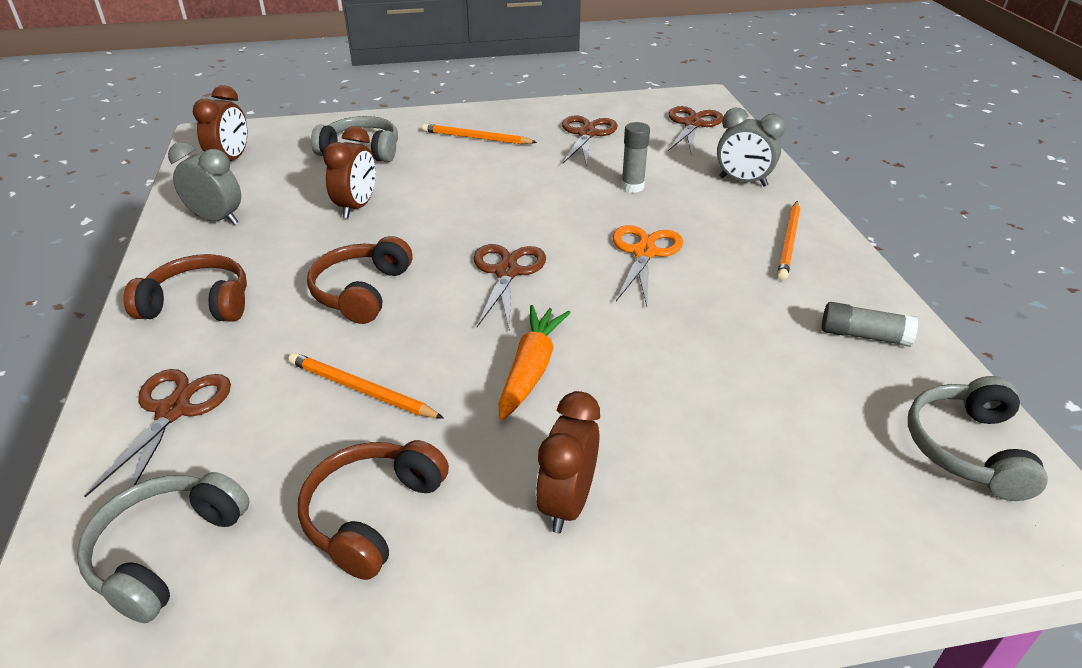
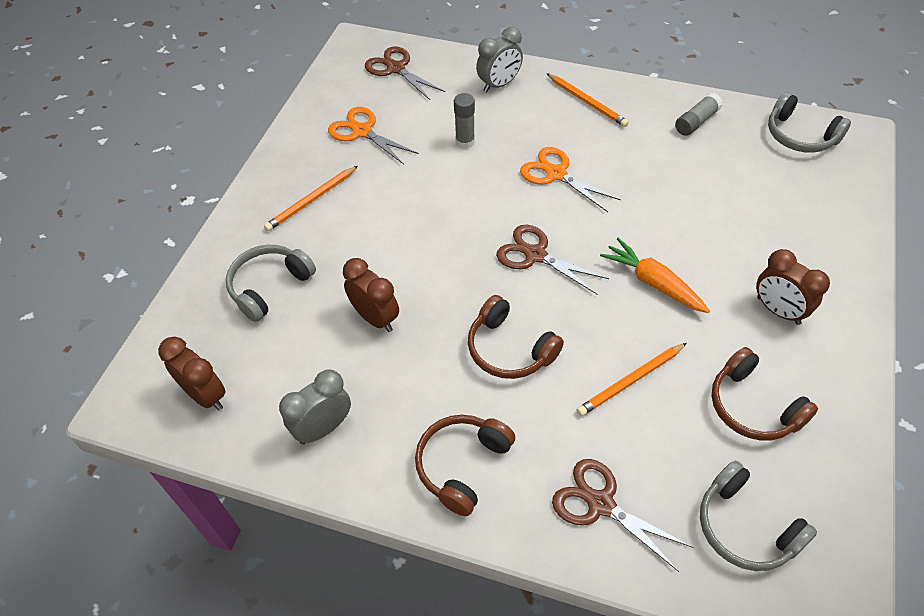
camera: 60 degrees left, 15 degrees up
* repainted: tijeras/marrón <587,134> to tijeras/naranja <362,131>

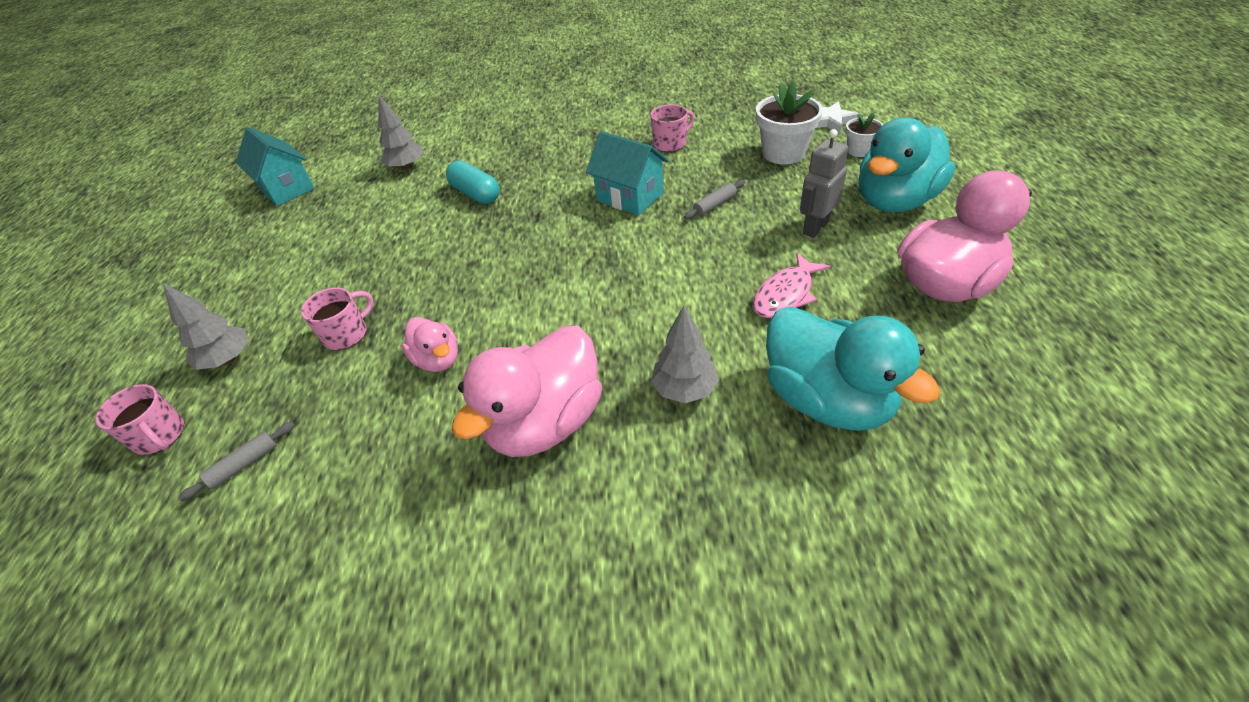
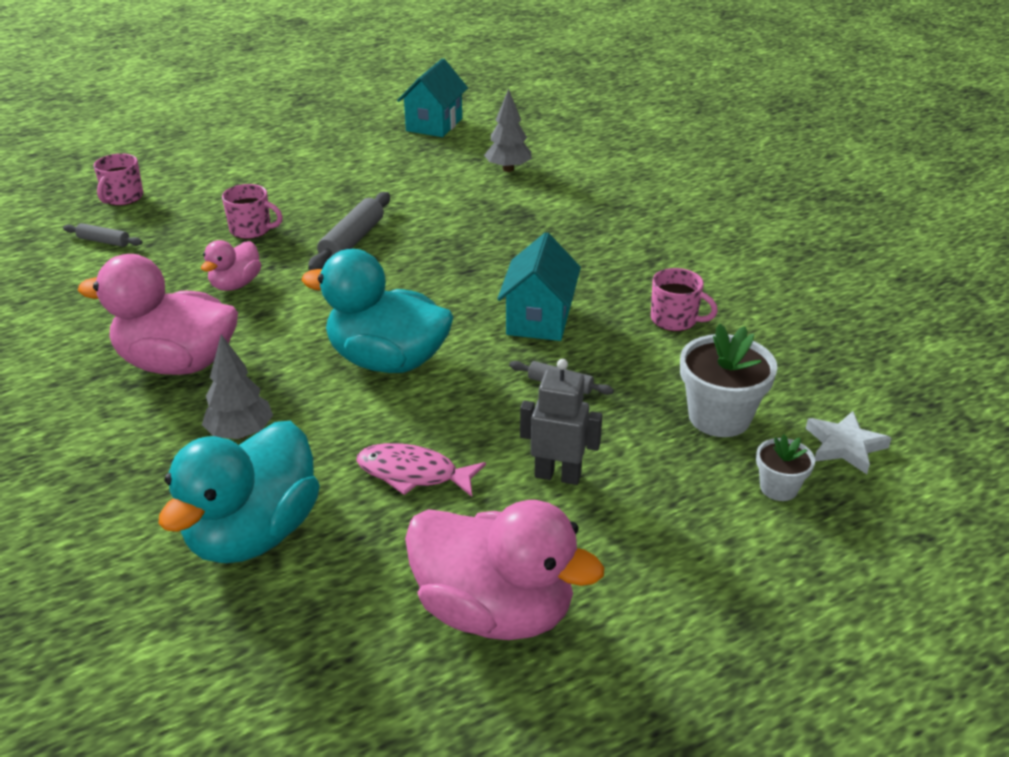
camera: 60 degrees right, 10 degrees down
* gone: árbol/gris <228,359>
* gone: cápsula/turquesa <476,194>
* new: rodillo/gris <352,241>
* shifted: pato/turquesa <894,201> to <387,361>

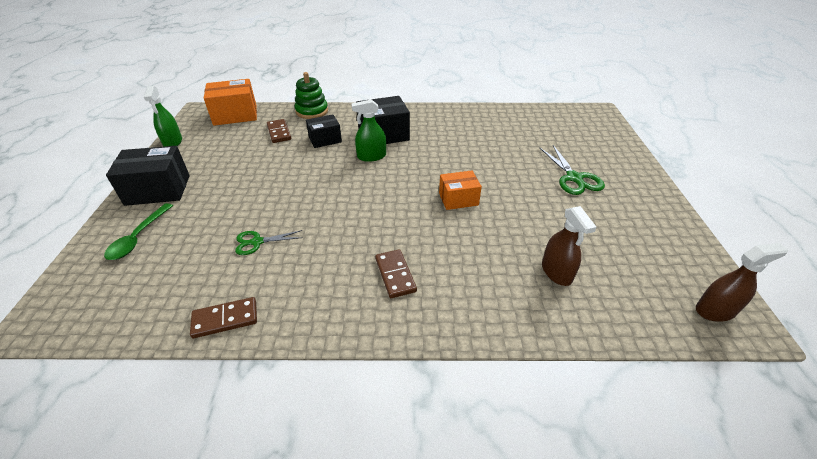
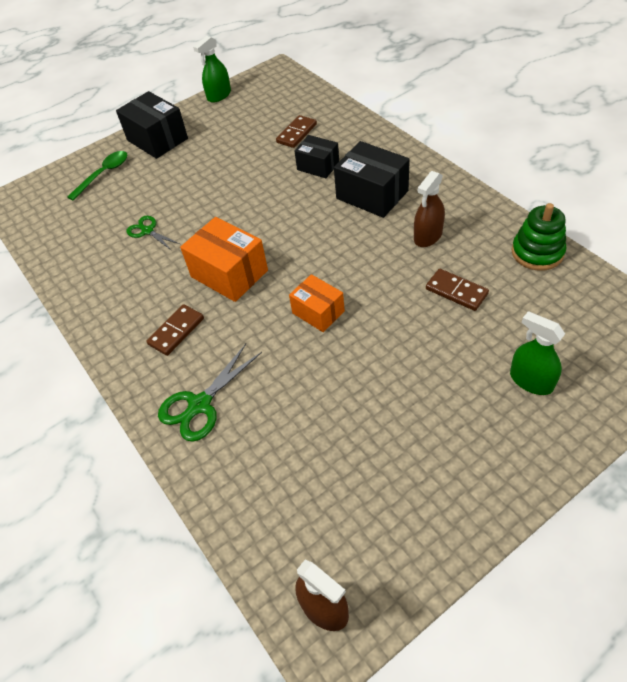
camera: 60 degrees right, 10 degrees up
* shifted: ficha de dominó/marrón <225,319> to <456,291>
* shifted: caja/naranja <235,115> to <229,274>
* shifted: juguete apilable/verde <312,111> to <537,252>
* shifted: pulverizador/verde <371,156> to <531,381>
* shifted: tijeras/verde <574,178> to <200,405>
* shifted: pulverizador/marrón <556,272> to <428,236>
* rotated: cuchara/verde <138,238> = <103,174> 150 degrees clockwise

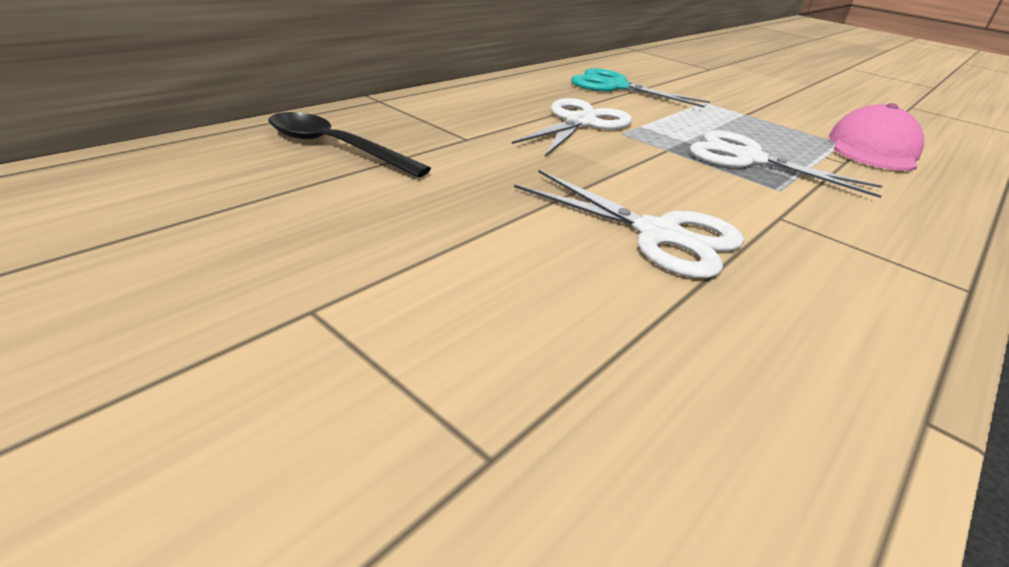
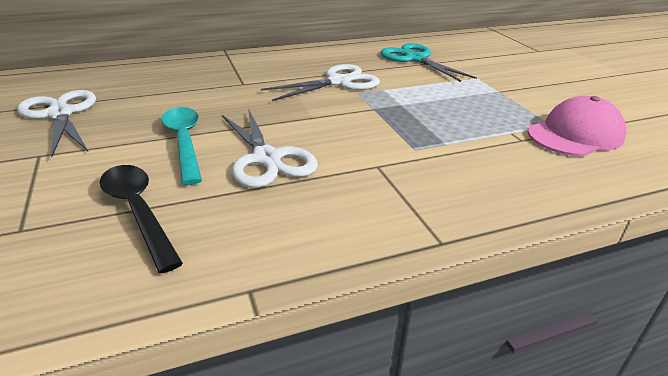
camera: 30 degrees right, 0 degrees up
* new: cuchara/turquesa <184,142>
* shifted: cuchara/negro <335,147> to <138,211>
* shifted: tijeras/blanco <748,159> to <60,114>

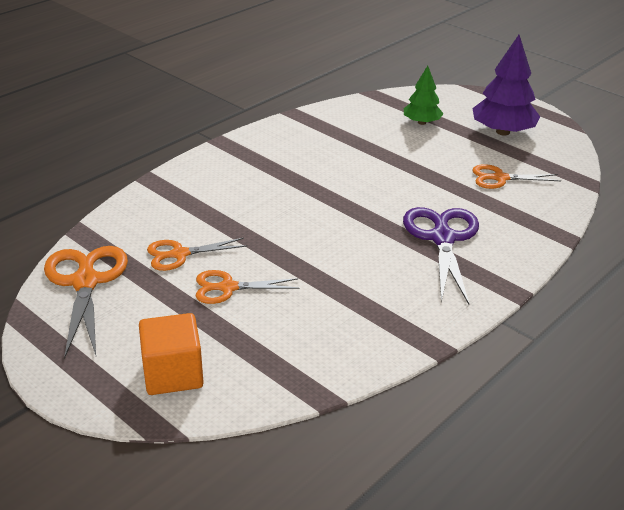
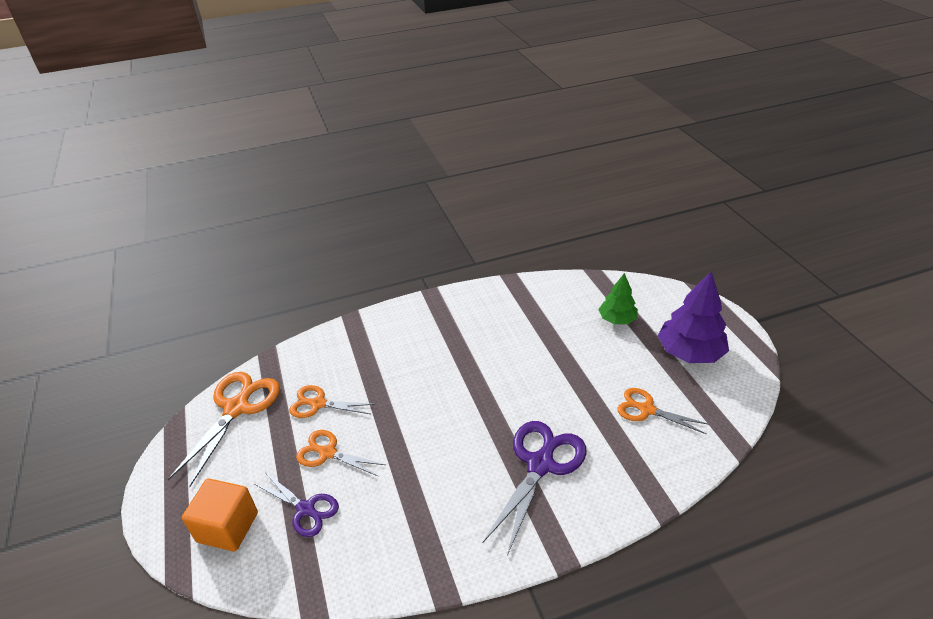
camera: 30 degrees right, 5 degrees up
* new: tijeras/morado <306,509>

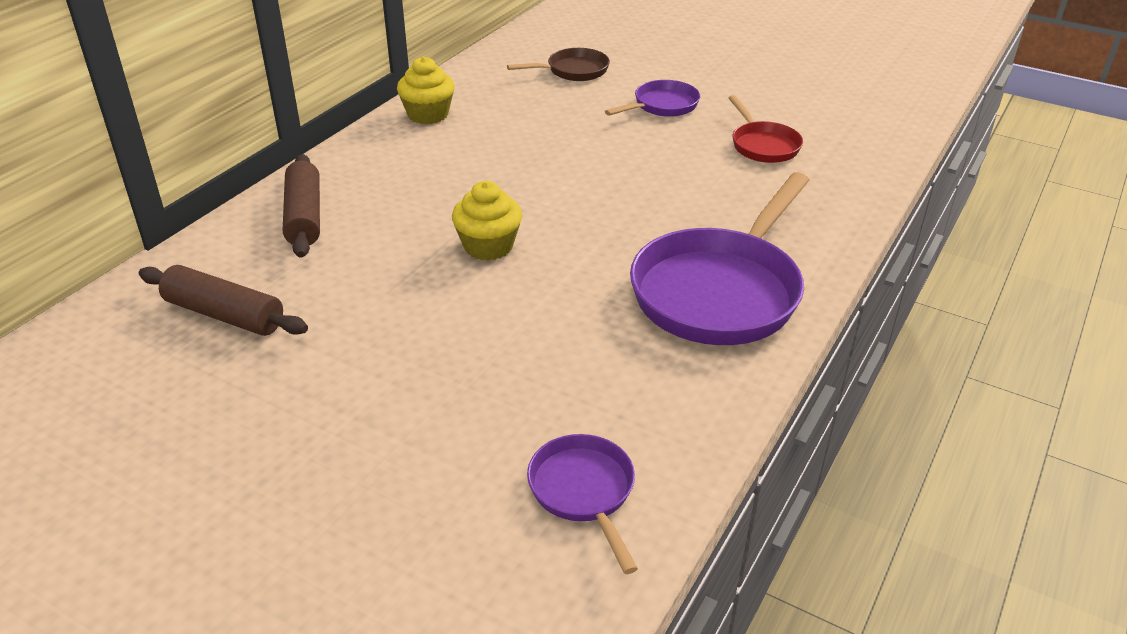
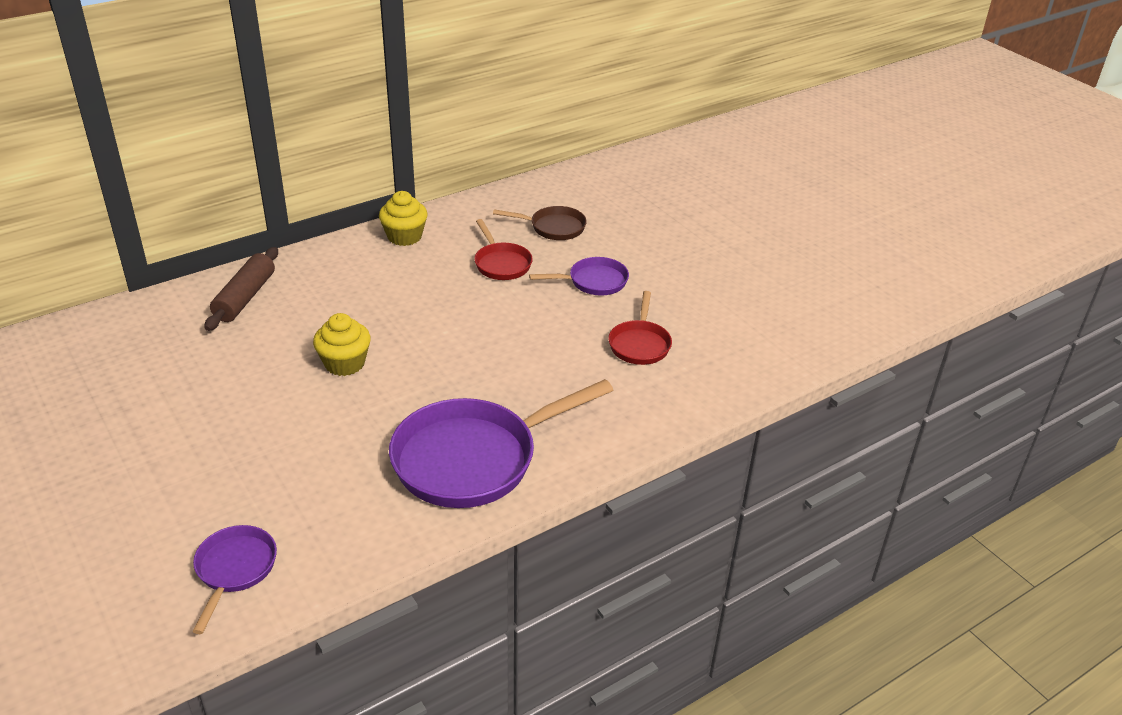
camera: 25 degrees right, 0 degrees up
* gone: rodillo/marrón <225,315>
* new: sartén/rojo <501,263>

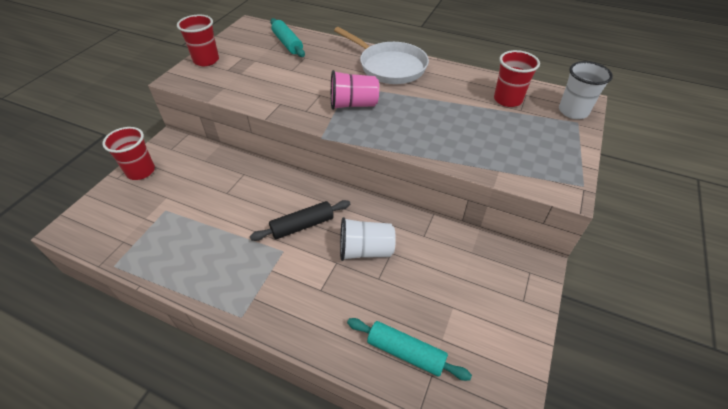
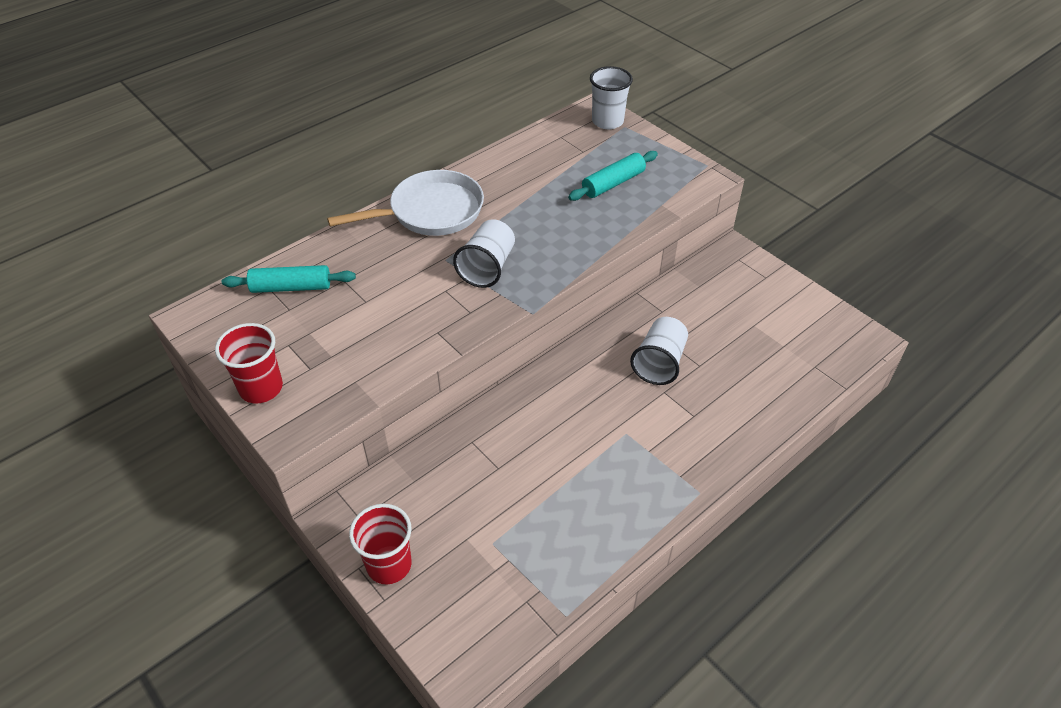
camera: 65 degrees left, 0 degrees up
* gone: rodillo/negro <302,225>
* gone: vaso/rojo <507,100>
* shifted: rodillo/turquesa <405,352> to <613,183>
* repainted: vaso/rosa <353,104> to vaso/blanco <487,267>

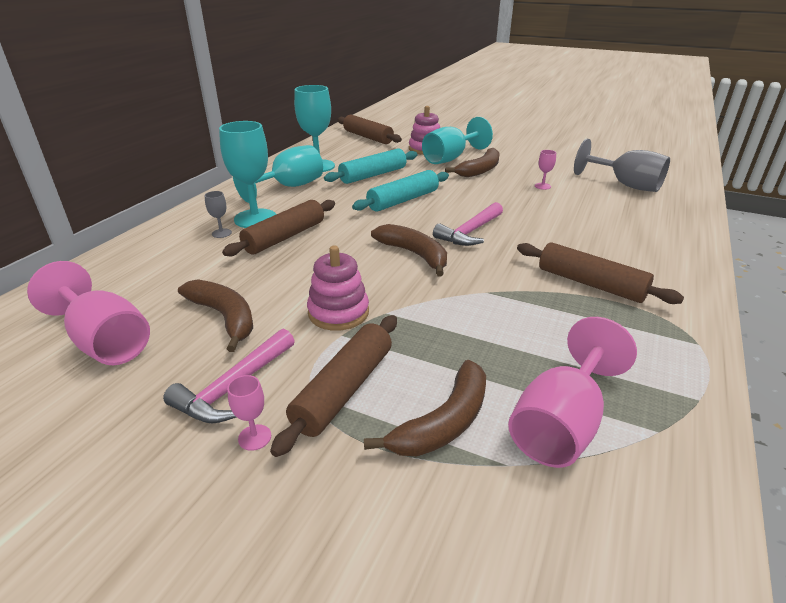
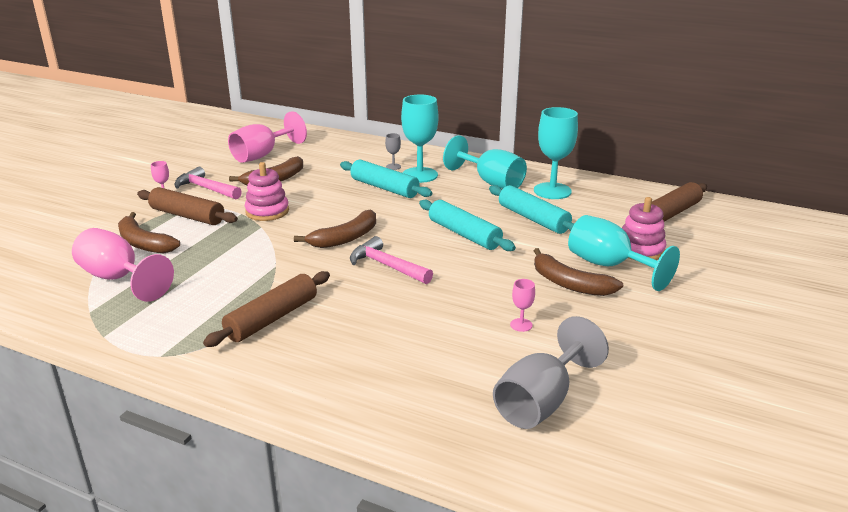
camera: 90 degrees right, 5 degrees down
* repainted: rodillo/marrón <285,237> to rodillo/turquesa <384,188>

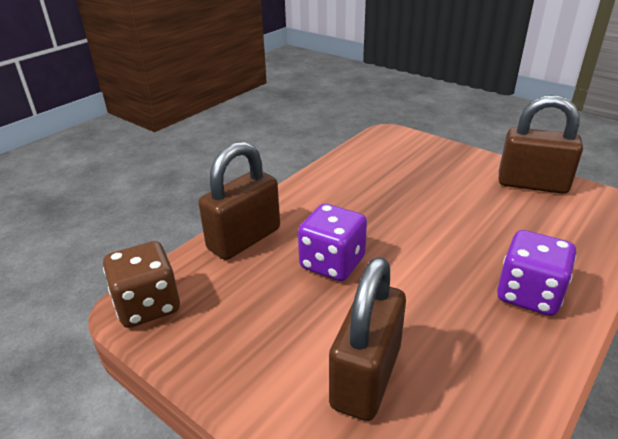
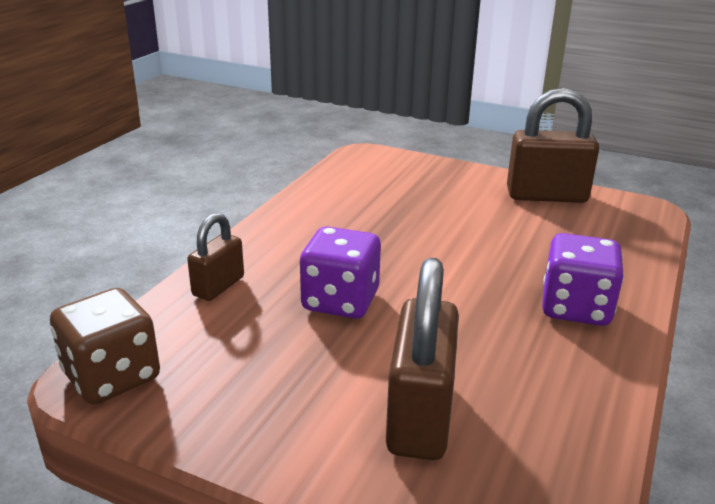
camera: 15 degrees left, 5 degrees down
* scaled: candado/marrón <244,239> = <218,286> x0.58

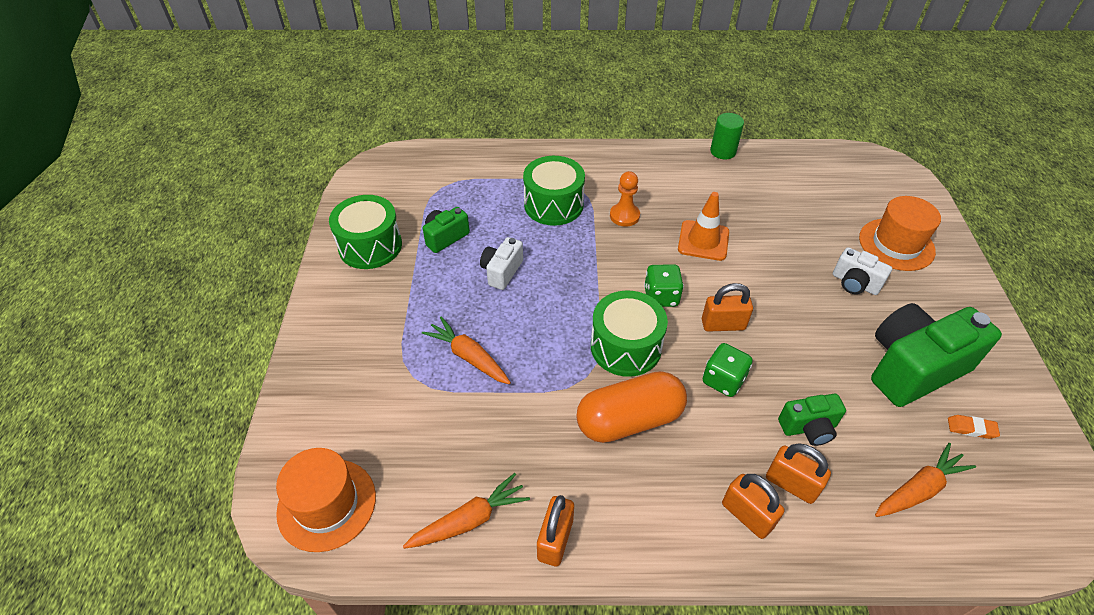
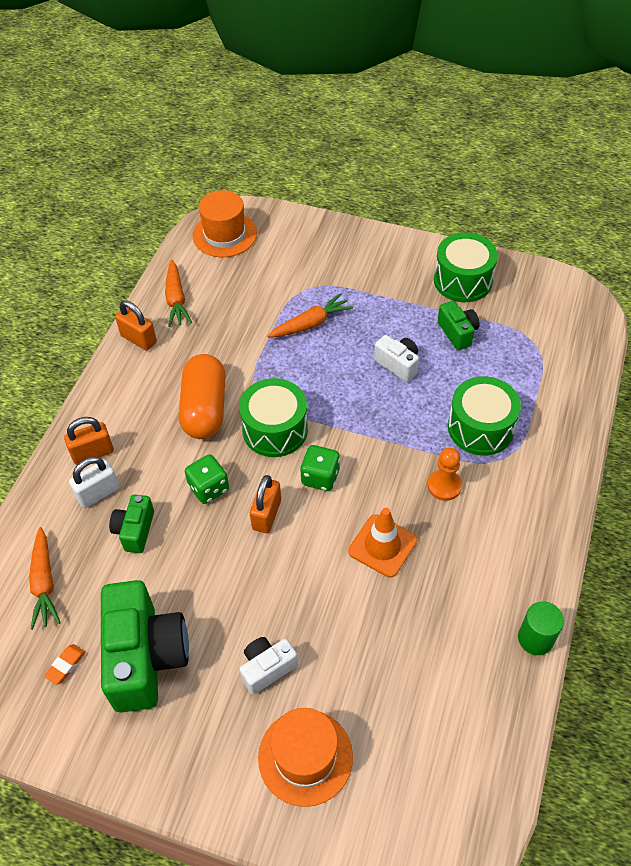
camera: 110 degrees right, 5 degrees up
* repainted: candado/naranja <791,484> to candado/blanco <98,493>

